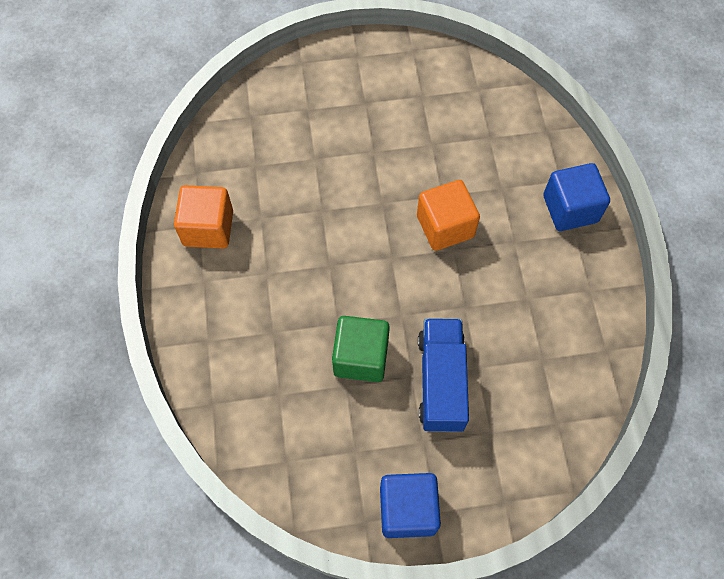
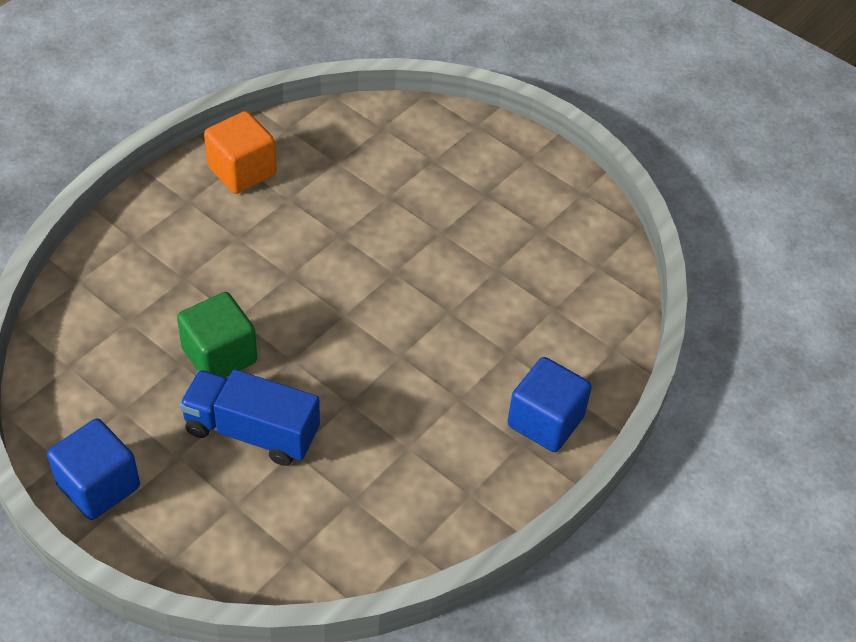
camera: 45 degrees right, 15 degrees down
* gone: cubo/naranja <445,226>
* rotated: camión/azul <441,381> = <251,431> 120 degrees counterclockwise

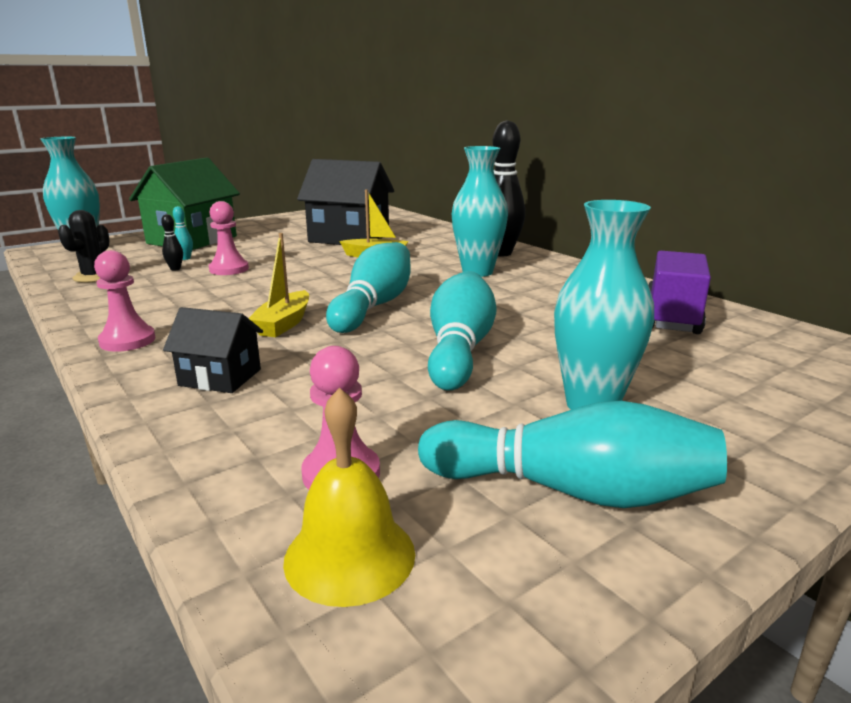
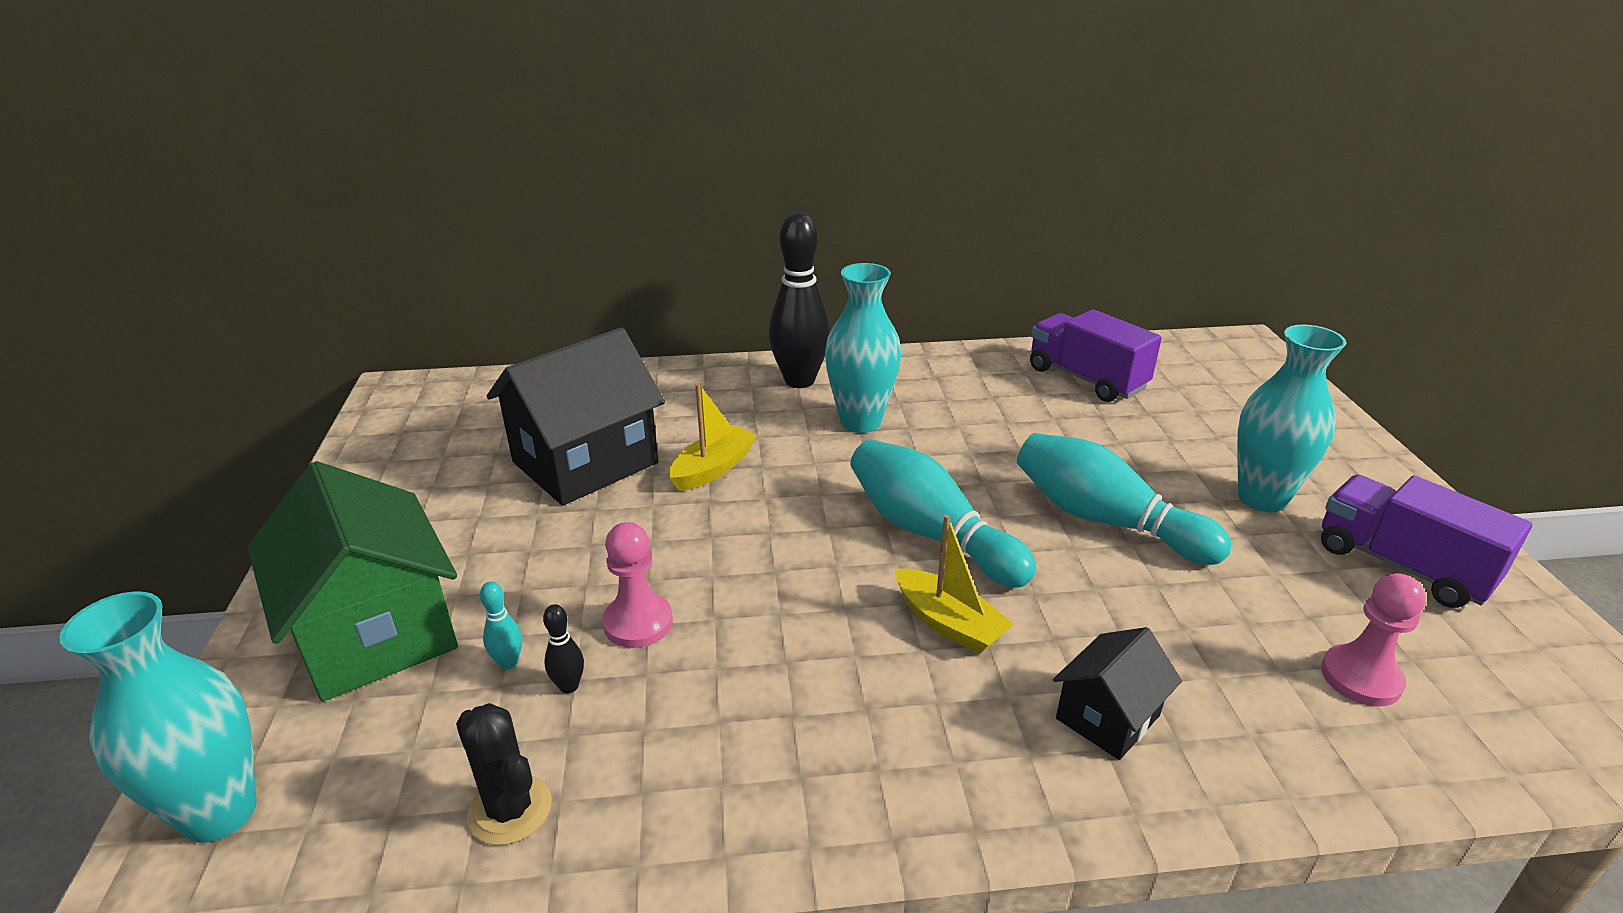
camera: 60 degrees left, 10 degrees up
* gone: peón/rosa <127,341>
* gone: campana/amarillo <349,556>
* swapped: bolo/turquesa <572,490> to camión/morado <1402,565>

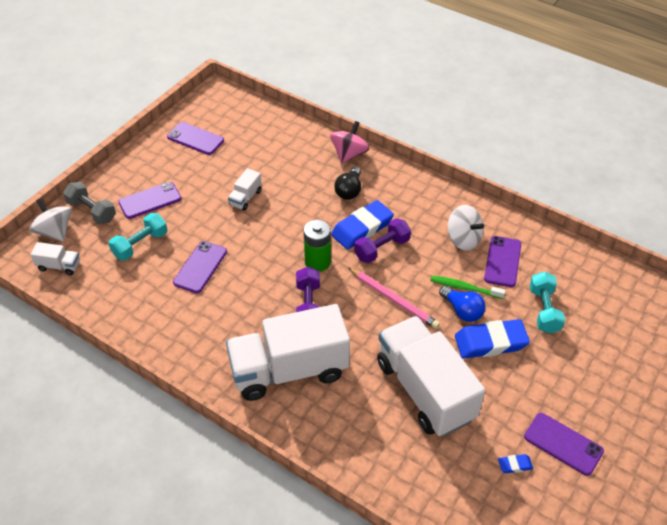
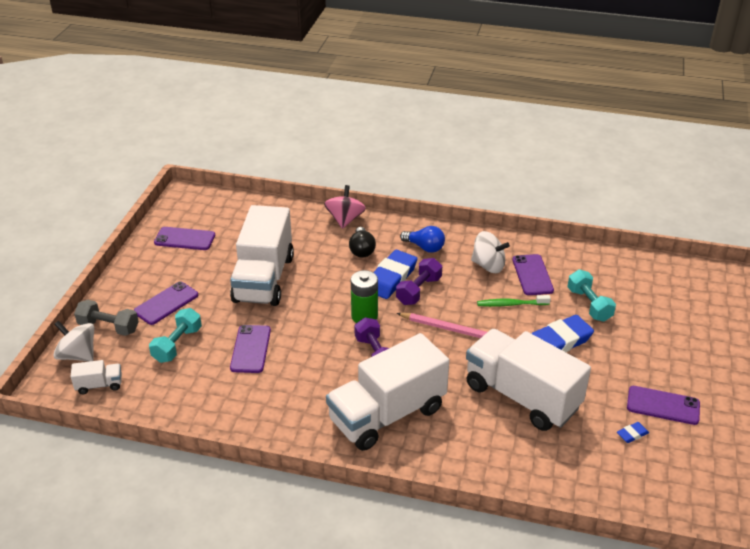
camera: 20 degrees left, 10 degrees down
* shifted: bombilla/azul <462,310> to <424,247>
* scaled: camión/blanco <245,198> = <264,279> x2.44

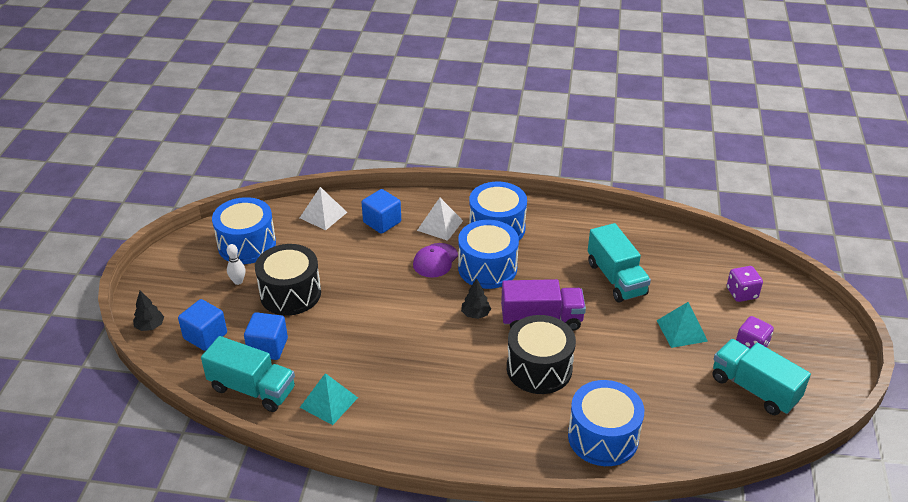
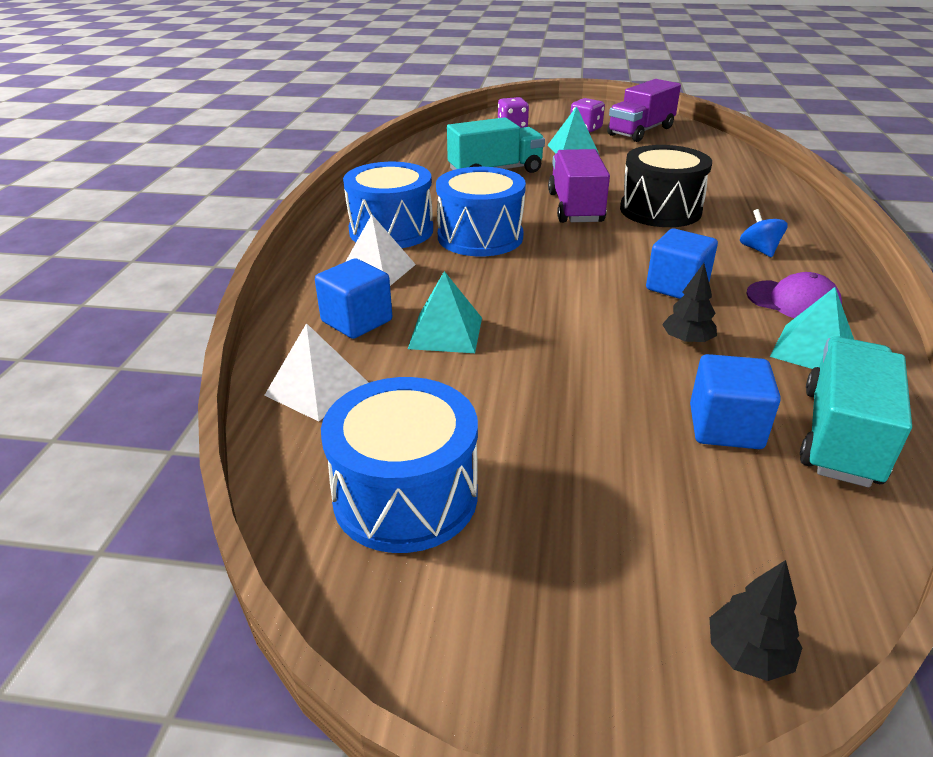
camera: 90 degrees left, 5 degrees down
* gone: bolo/blanco <238,281>
* gone: tambor/negro <290,294>
* gone: tambor/azul <603,437>
* new: pirámide/turquesa <446,333>
* new: peonza/azul <759,250>
* shifted: cubo/azul <205,336> to <677,287>
* shifted: gorra/morado <435,260> to <793,301>
* shifted: árbol/negro <475,314> to <687,341>
* repainted: camión/turquesa <754,389> to camión/morado <640,131>

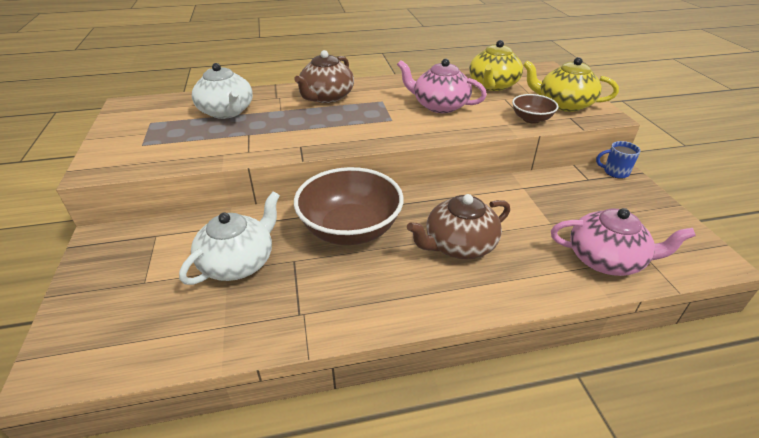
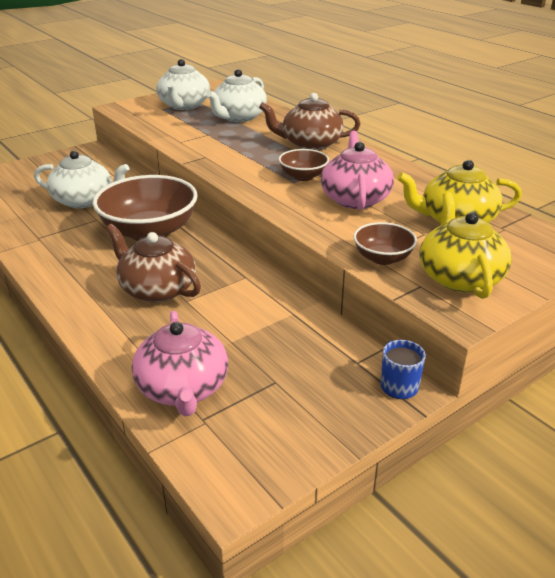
camera: 65 degrees right, 5 degrees down
* new: tetera/blanco <184,105>
* new: cuenco/marrón <303,176>

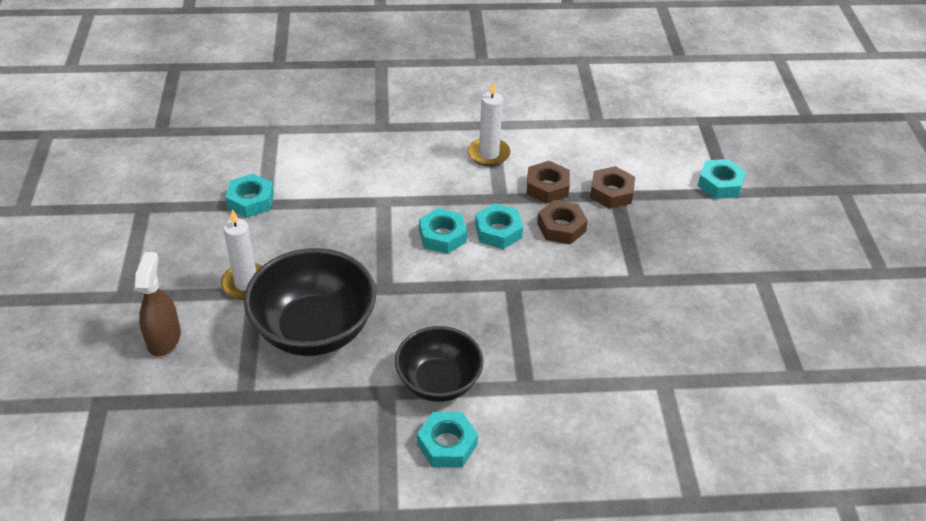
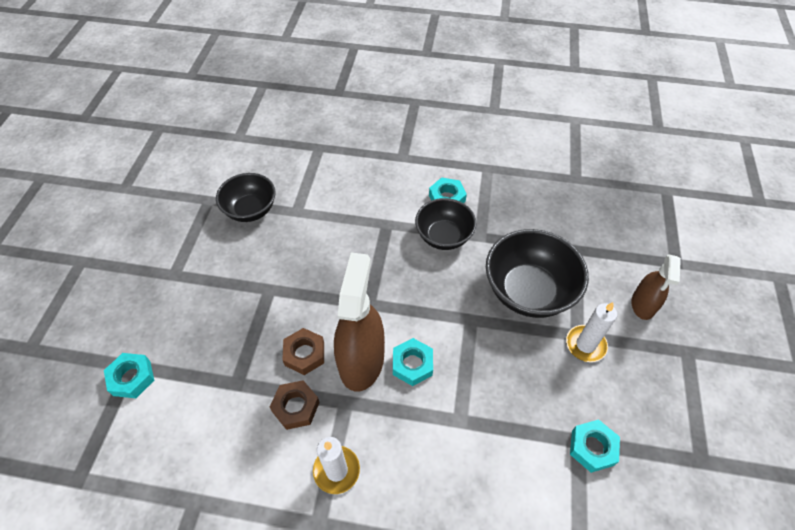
camera: 165 degrees left, 10 degrees up
* gone: tuerca/marrón <611,192>
* new: cuenco/negro <251,210>
* swapped: tuerca/turquesa <498,231> to pulverizador/marrón <361,360>

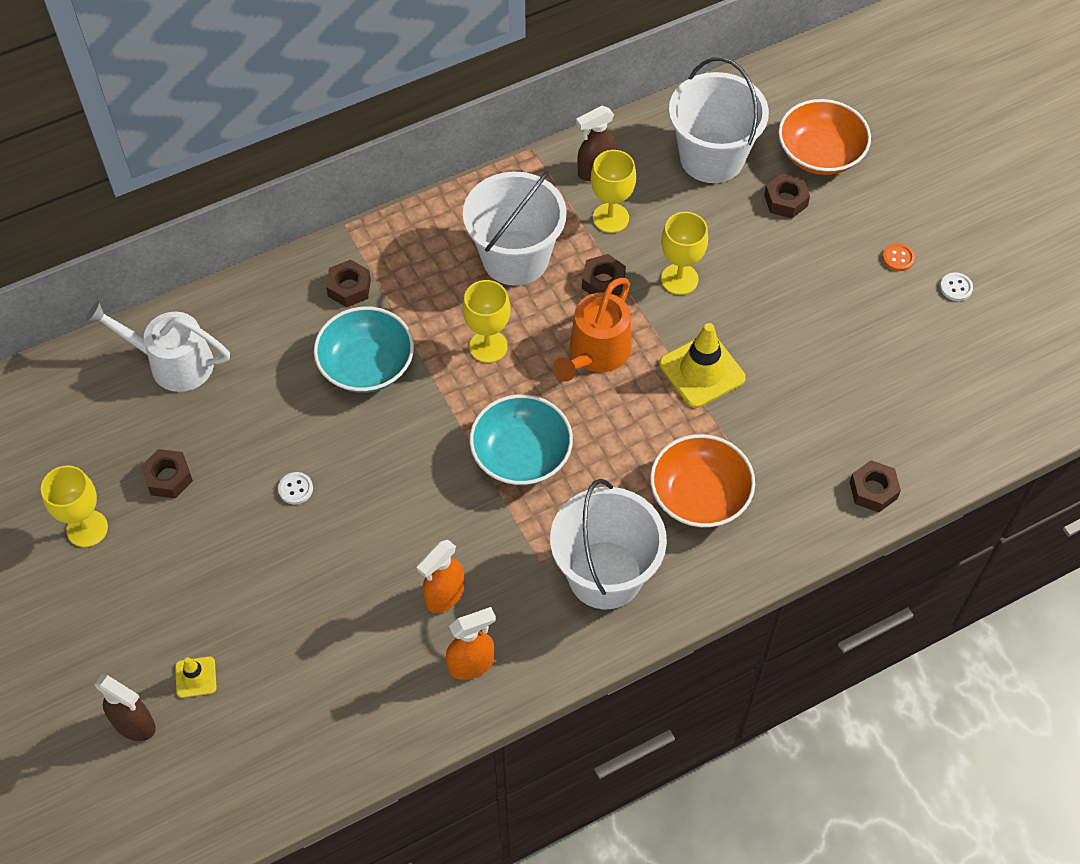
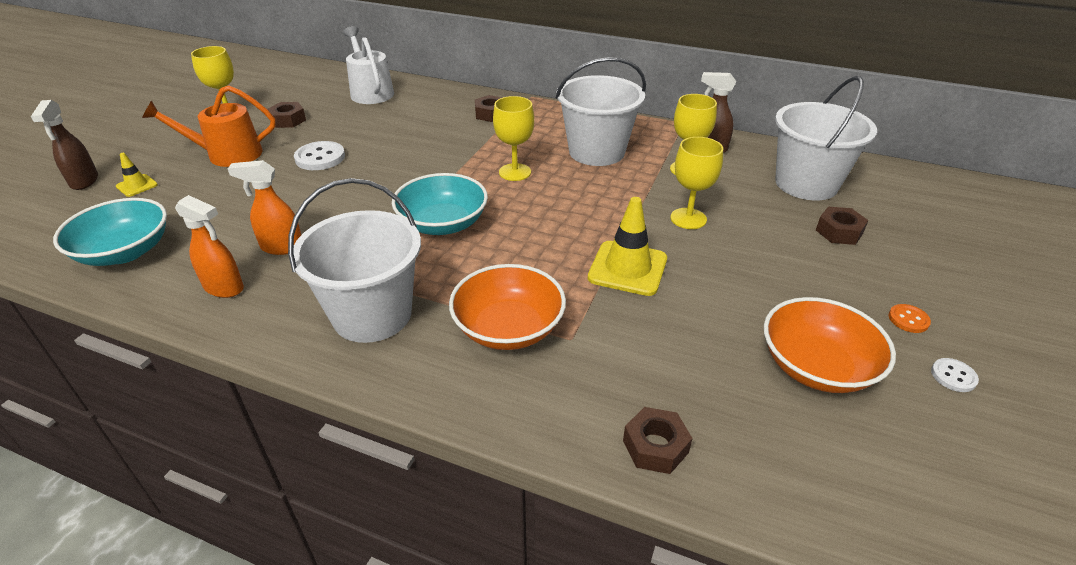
camera: 50 degrees right, 20 degrees down
* gone: tuerca/marrón <603,282>
* shifted: cuenco/turquesa <366,365> to <125,252>
* shifted: regadera/naranja <596,353> to <228,154>
* shifted: cuenco/naranja <820,154> to <816,366>
* scaled: botón/blanco <295,489> = <320,158> x1.81

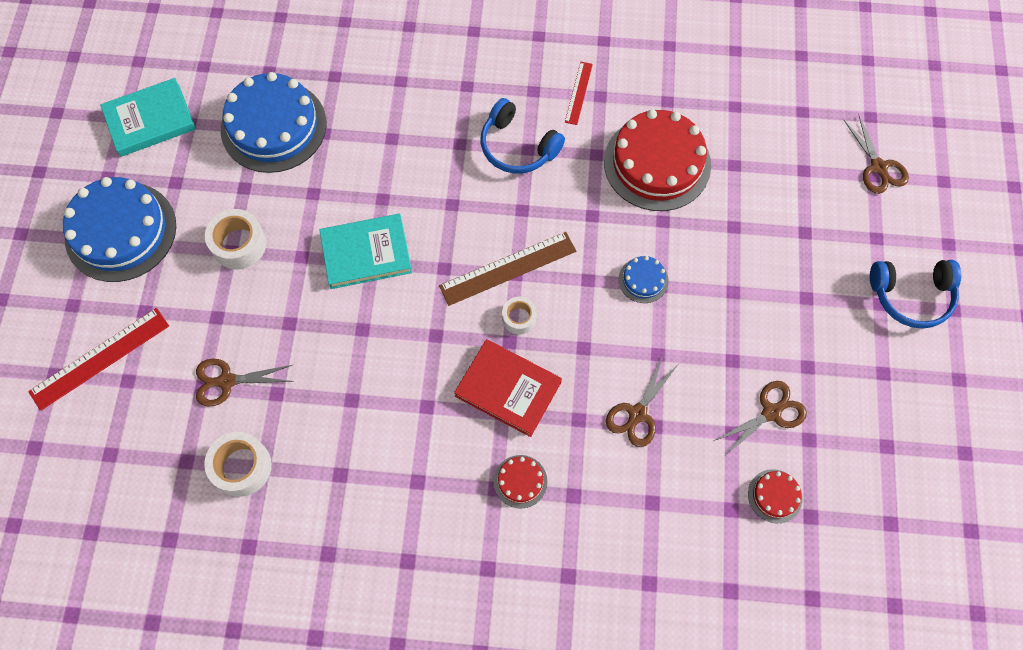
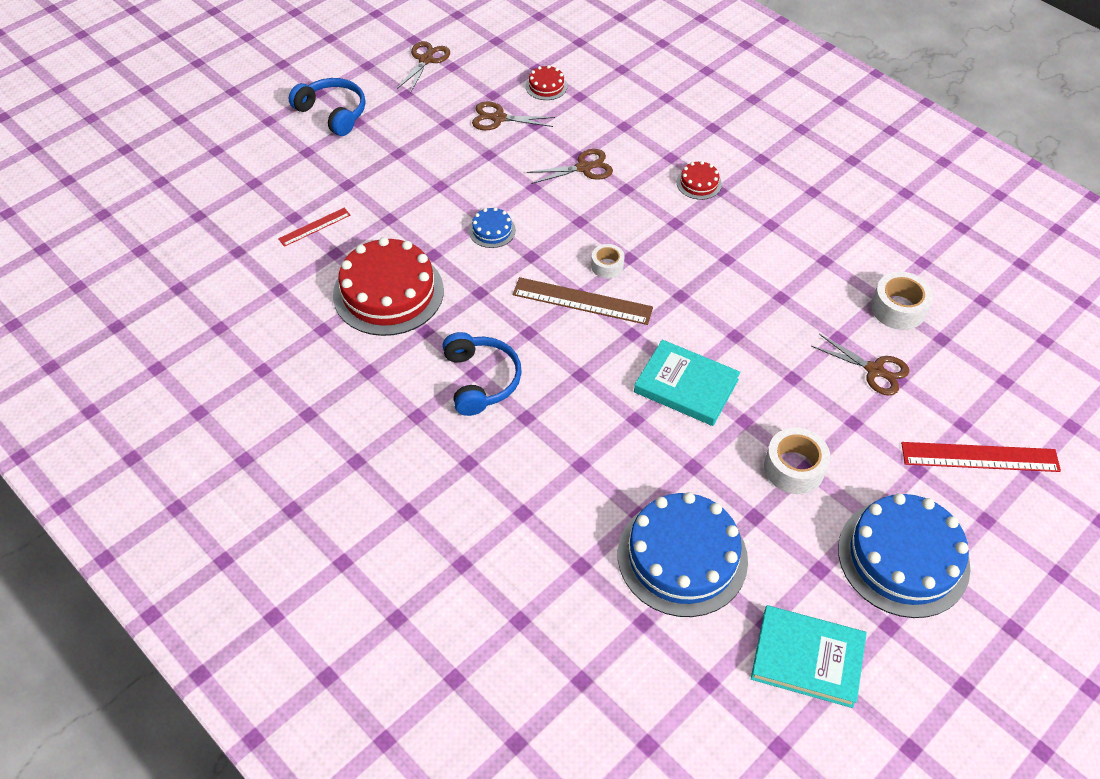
camera: 140 degrees left, 15 degrees down
* gone: libro/rojo <508,389>
* shifted: regla/rojo <579,93> to <314,227>
* shifted: tijeras/marrón <878,167> to <426,60>

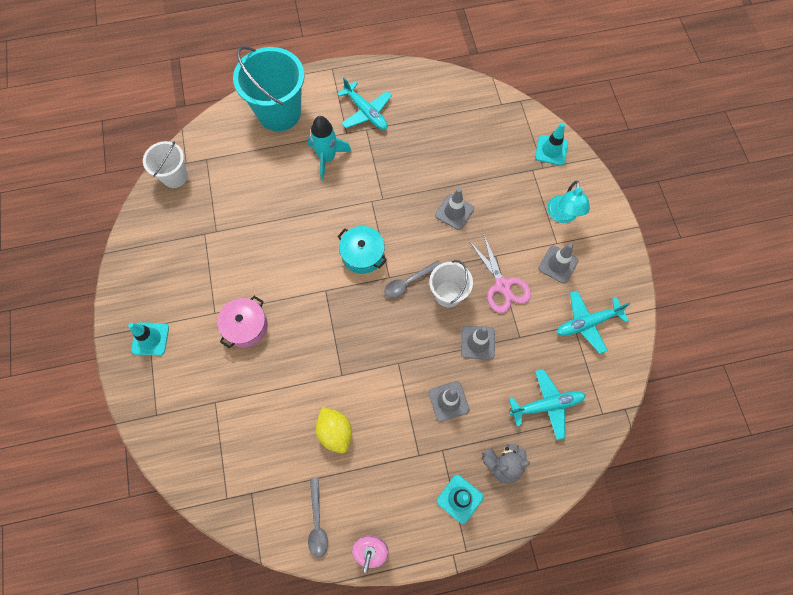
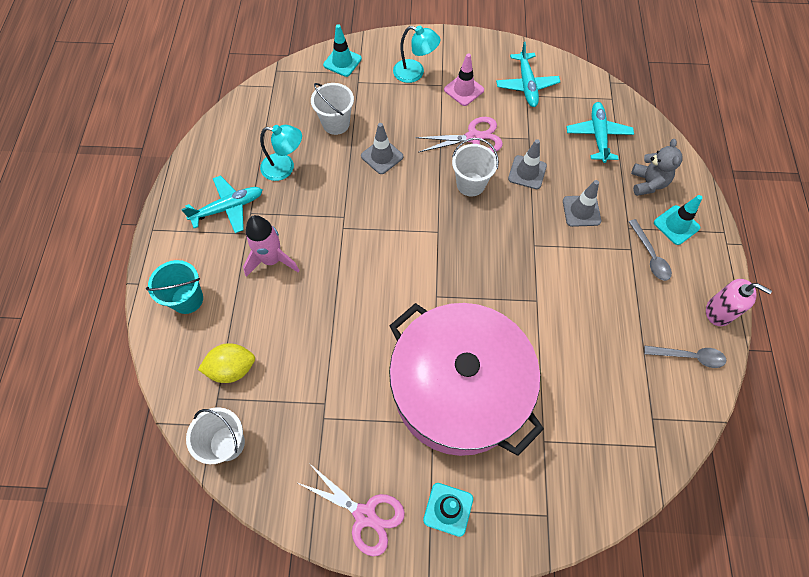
camera: 75 degrees left, 5 degrees down
* gone: olla/turquesa <362,255>
* new: lámpara/turquesa <284,168>
* new: tijeras/rosa <365,515>
* new: balde/blanco <336,123>
* shifted: limón/amarillo <335,432> to <232,368>
* shifted: cuchara/gris <408,282> to <650,255>
* repainted: cohete/turquesa <327,158> to cohete/rosa <272,260>
* repainted: cono de tráfico/gris <558,264> to cono de tráfico/rosa <464,90>
* scaled: olla/rosa <246,326> = <459,389> x2.48
* scaled: balde/turquesa <279,113> = <187,299> x0.57

